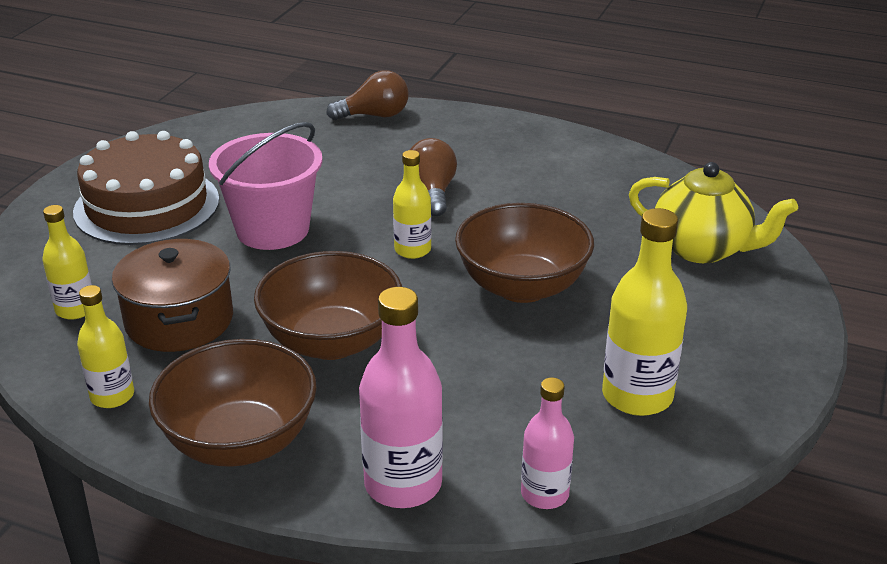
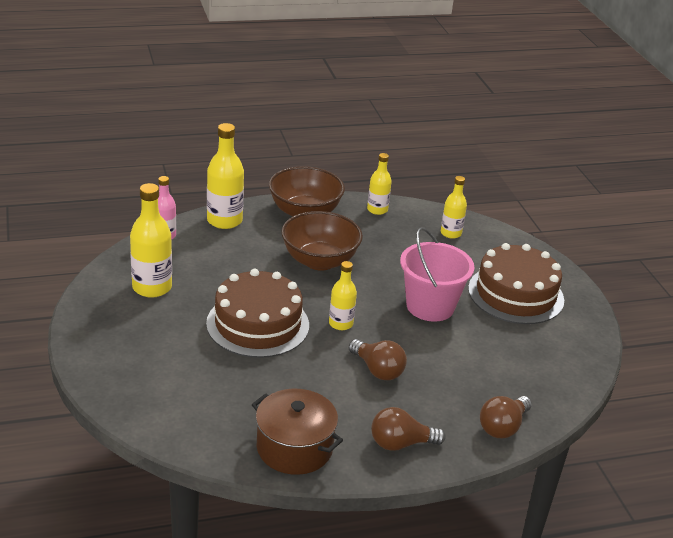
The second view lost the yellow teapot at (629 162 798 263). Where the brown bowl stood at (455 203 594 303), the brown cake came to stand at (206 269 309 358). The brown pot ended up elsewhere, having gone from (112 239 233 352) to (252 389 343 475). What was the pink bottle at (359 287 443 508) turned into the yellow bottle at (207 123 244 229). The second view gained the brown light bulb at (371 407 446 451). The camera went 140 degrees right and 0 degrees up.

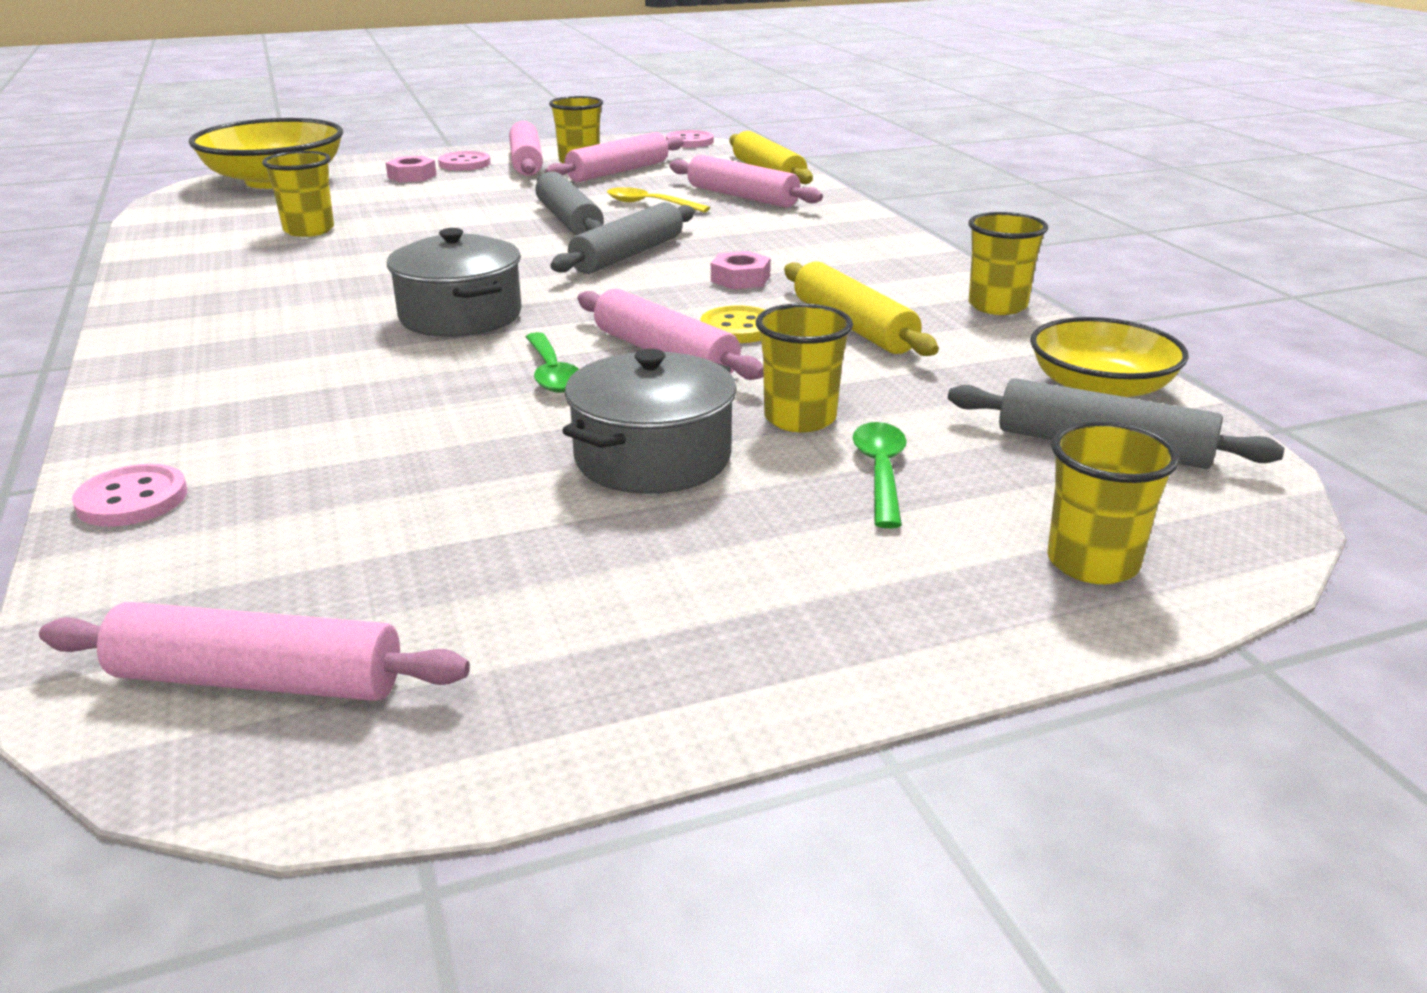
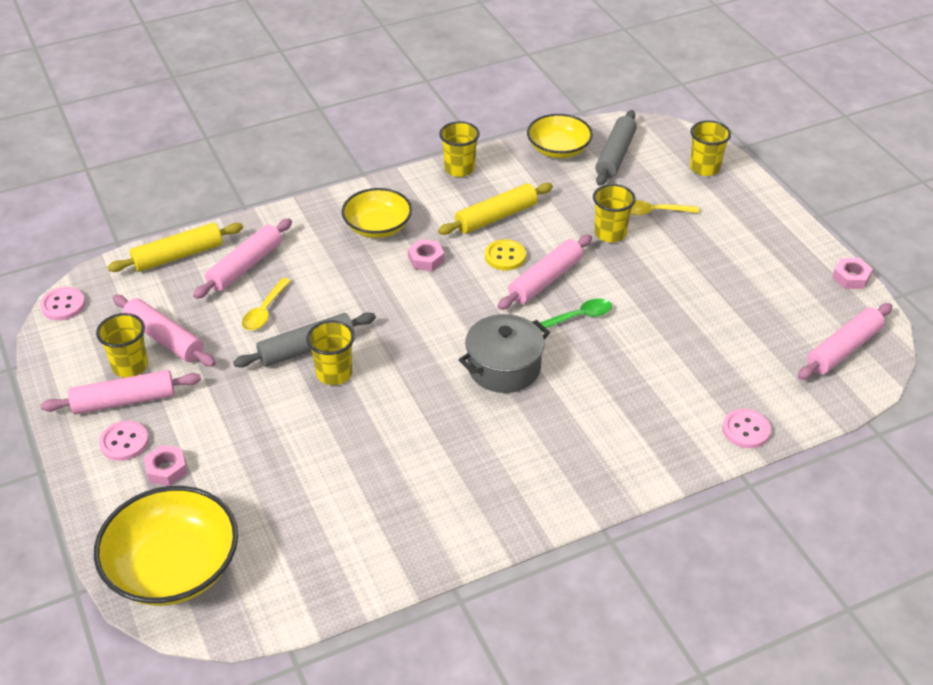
The yellow cup ended up elsewhere, having gone from (262 151 334 237) to (307 320 355 385). The second view lost the grey rolling pin at (550 202 695 274). The second view lost the grey pot at (562 349 737 494). What was the green spoon at (853 422 907 528) turned into the yellow spoon at (630 200 699 215). The pink rolling pin at (39 602 470 701) ended up facing another way, 45 degrees clockwise from before. The second view gained the yellow bowl at (342 188 412 238). The second view gained the pink nut at (832 258 872 289). The camera went 95 degrees left and 15 degrees up.

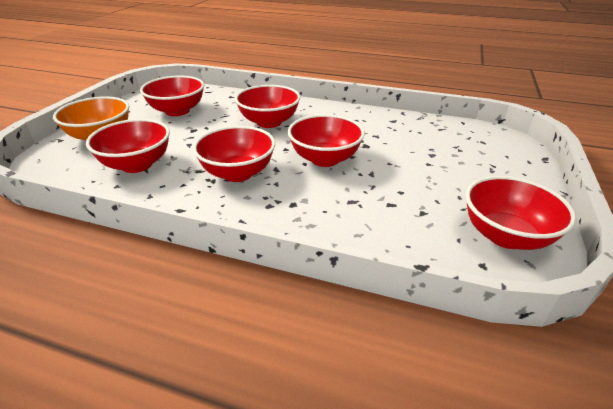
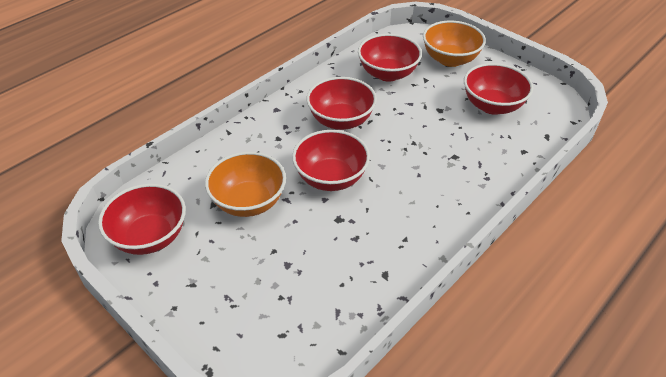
The second view lost the red bowl at (235 85 300 128). The second view gained the orange bowl at (205 152 286 217). The camera went 115 degrees right and 10 degrees up.

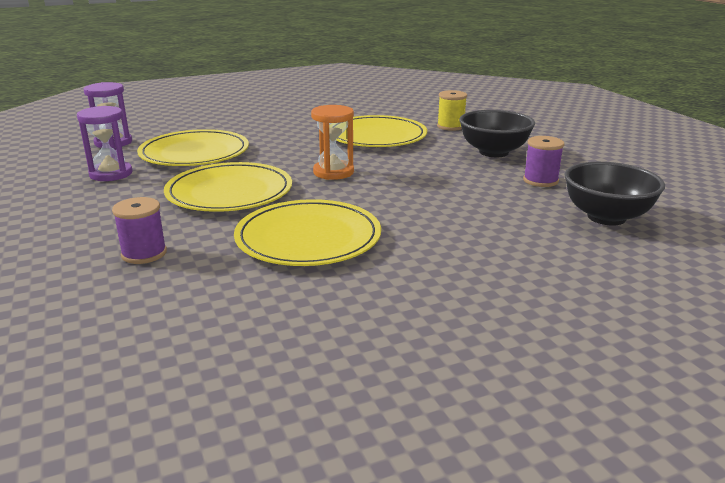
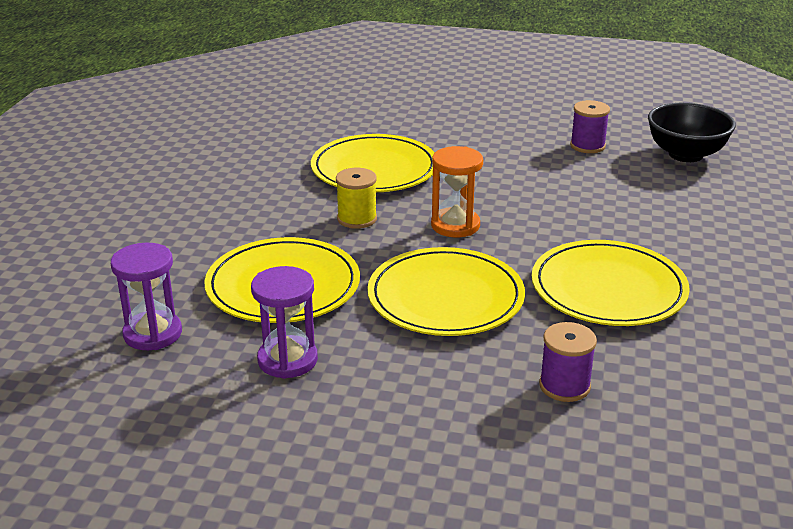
The yellow spool ended up elsewhere, having gone from (437 90 467 131) to (336 168 377 229). The second view lost the black bowl at (459 110 535 157). The camera went 55 degrees left and 5 degrees up.

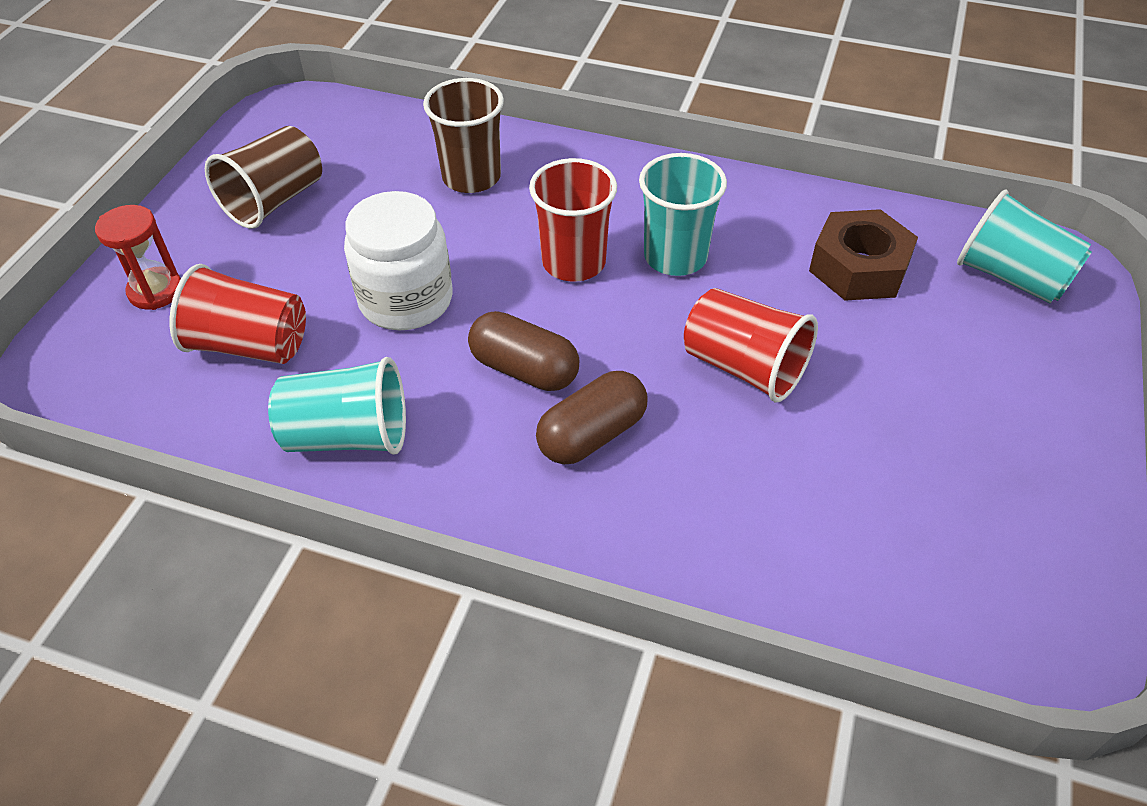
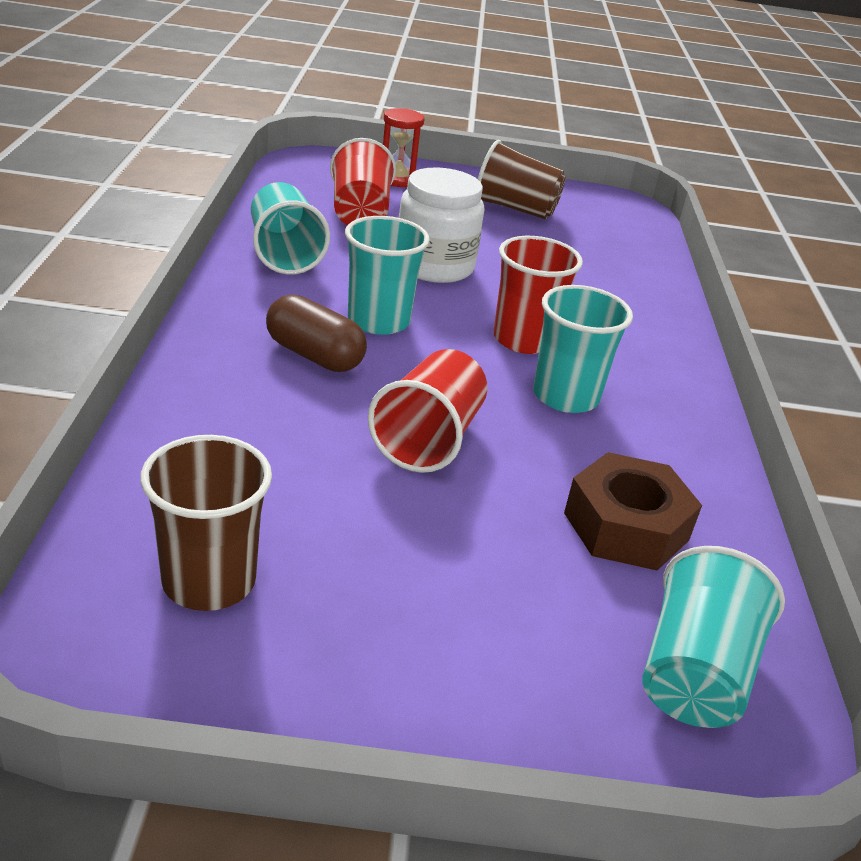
The brown cup ended up elsewhere, having gone from (423 78 504 193) to (140 435 272 611). Where the brown capsule stood at (468 311 579 391), the turquoise cup came to stand at (345 216 430 335). The camera went 70 degrees right and 15 degrees down.

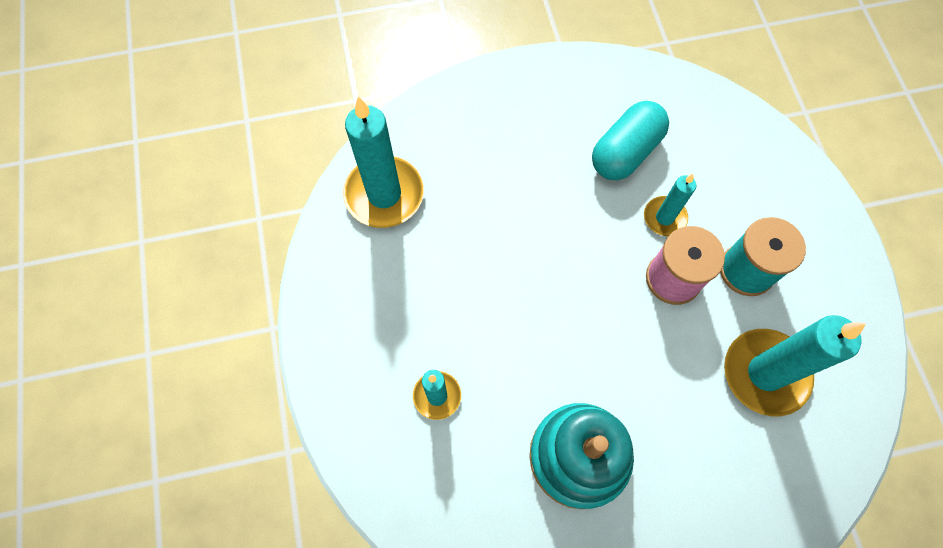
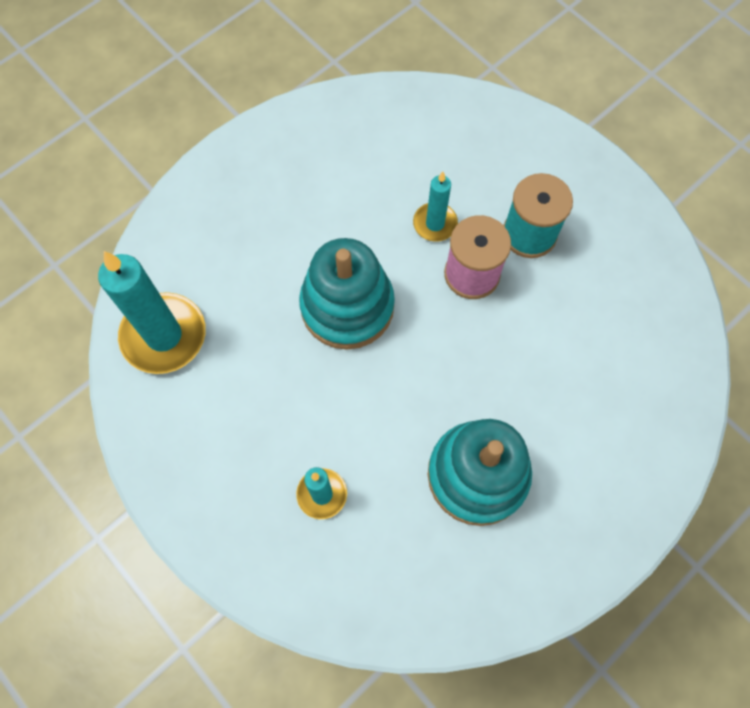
The second view lost the turquoise capsule at (592 101 669 180). The second view lost the turquoise candle at (724 315 866 416). The second view gained the turquoise stacking toy at (299 238 395 350). The camera went 30 degrees left and 0 degrees up.

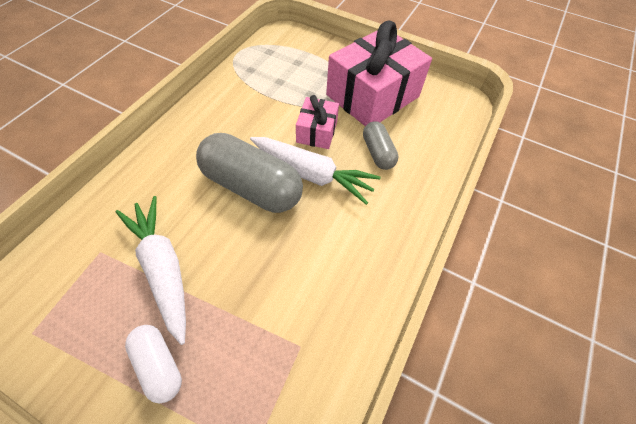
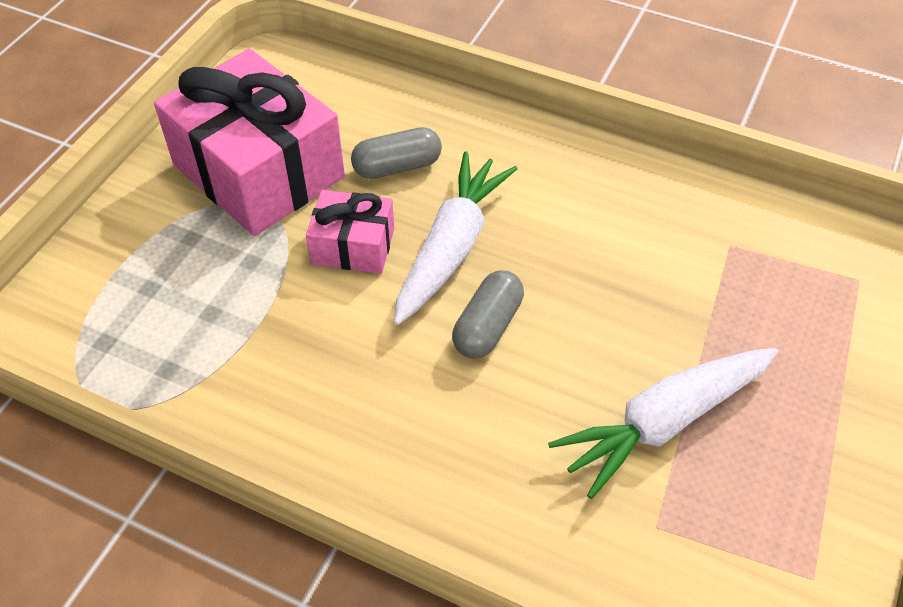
The size of the grey capsule at (196 133 303 213) changed by a factor of 0.53. The second view lost the white capsule at (125 325 182 403). The camera went 90 degrees left and 5 degrees down.

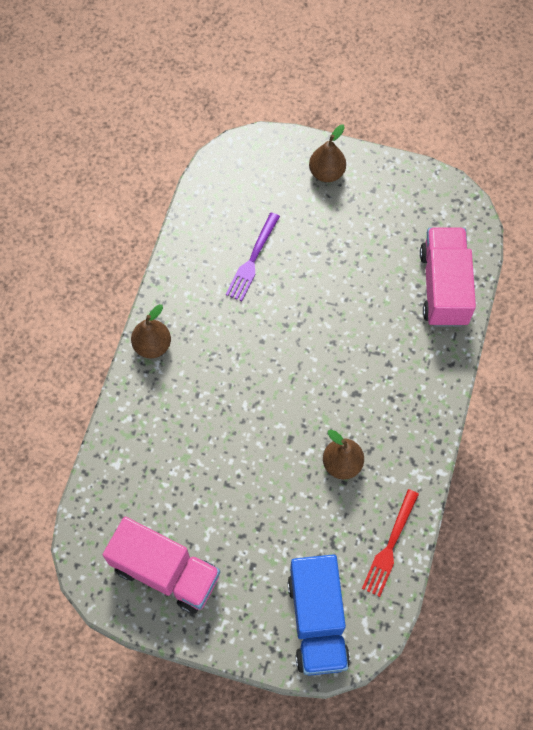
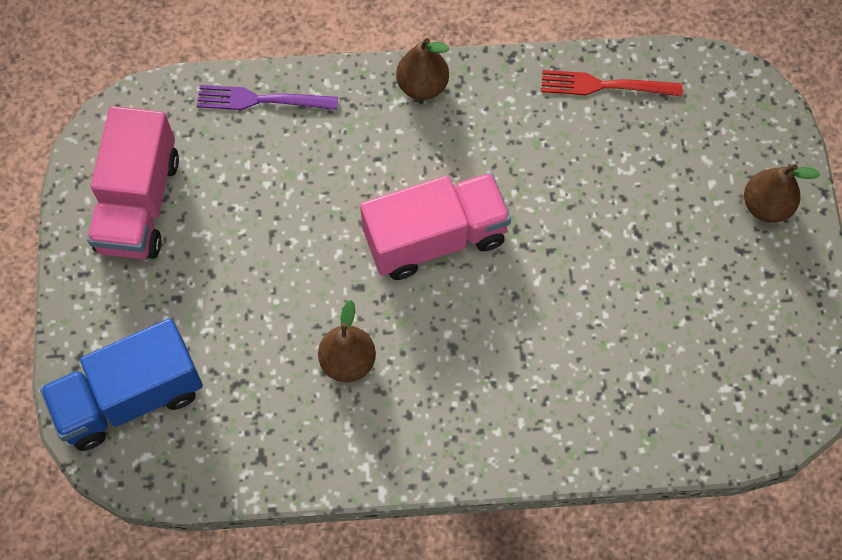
The purple fork ended up elsewhere, having gone from (226 212 280 301) to (197 85 338 110). The pink truck ended up elsewhere, having gone from (420 227 476 327) to (360 173 511 280). The red fork ended up elsewhere, having gone from (362 489 419 597) to (541 70 682 97). The camera went 70 degrees right and 0 degrees up.

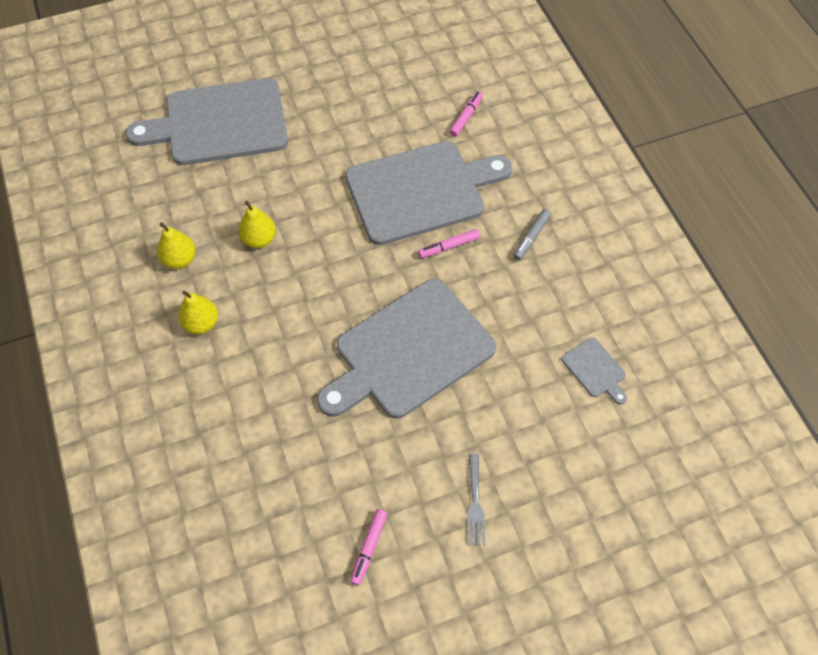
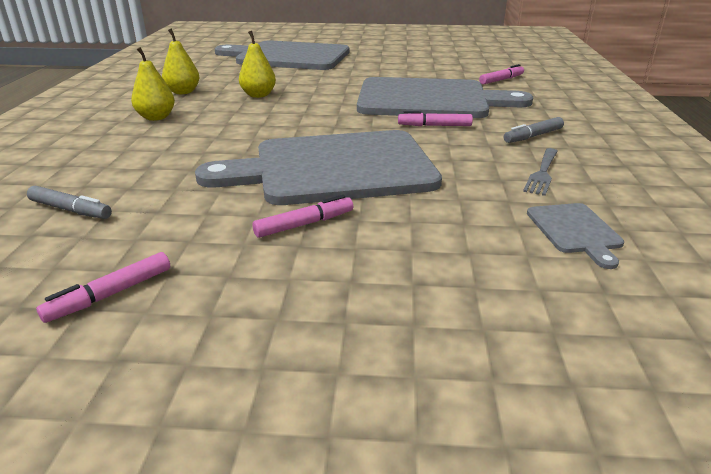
The grey fork ended up elsewhere, having gone from (467 454 486 545) to (523 148 558 196). The second view gained the grey marker at (27 186 112 219). The second view gained the pink marker at (252 195 353 238). The camera went 25 degrees right and 30 degrees down.

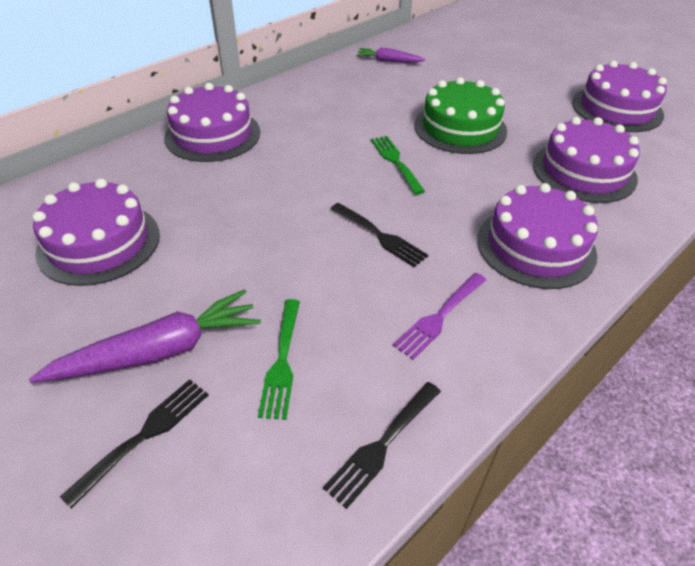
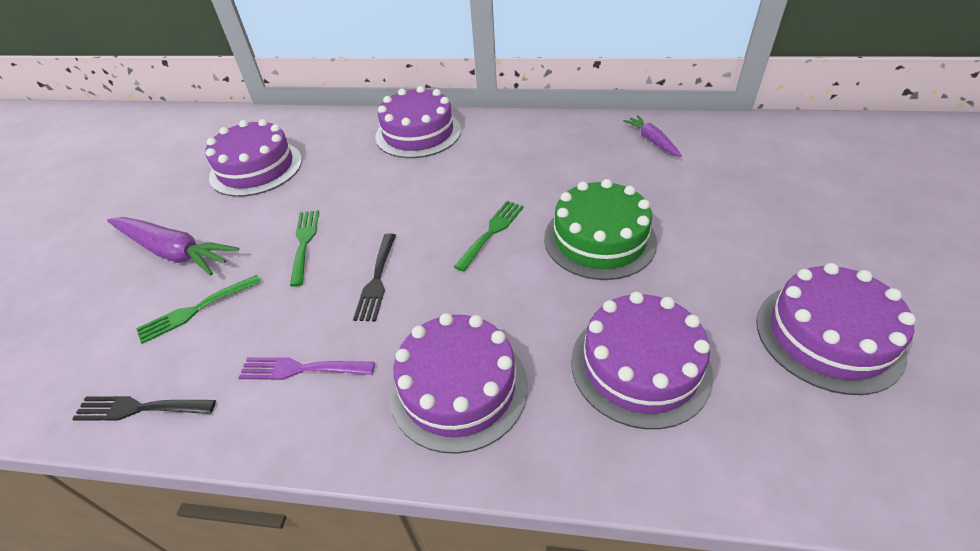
The second view lost the black fork at (60 379 208 508). The second view gained the green fork at (290 210 319 287). The camera went 55 degrees right and 0 degrees up.

